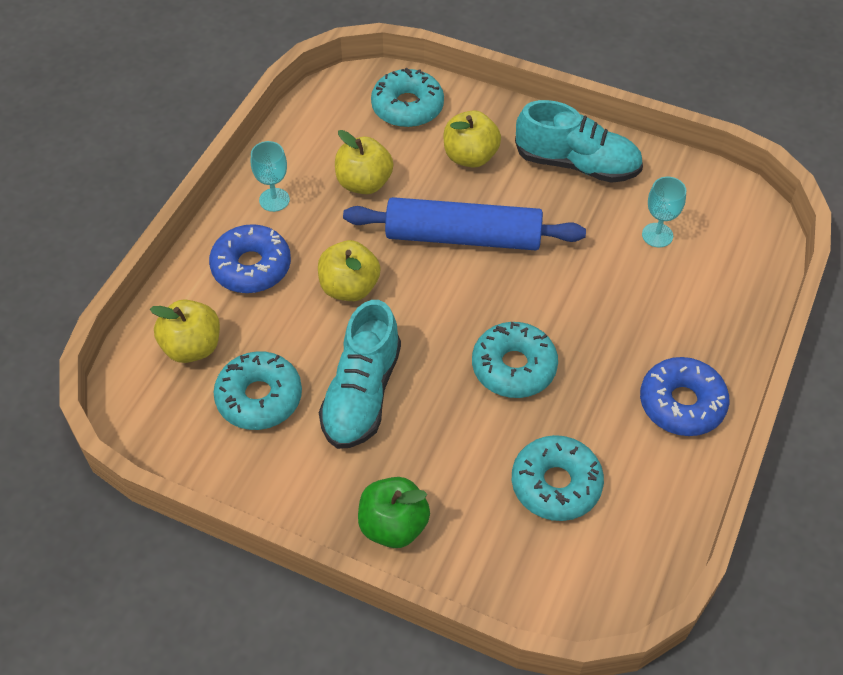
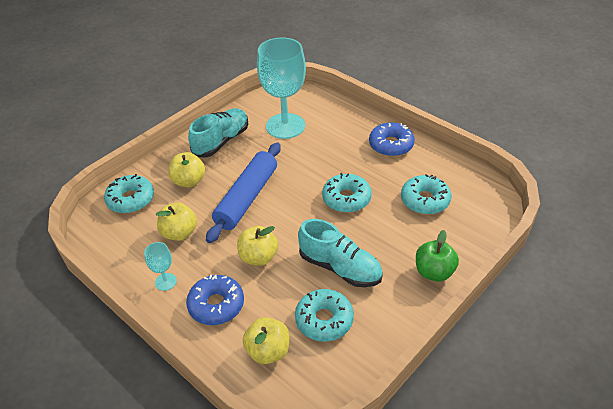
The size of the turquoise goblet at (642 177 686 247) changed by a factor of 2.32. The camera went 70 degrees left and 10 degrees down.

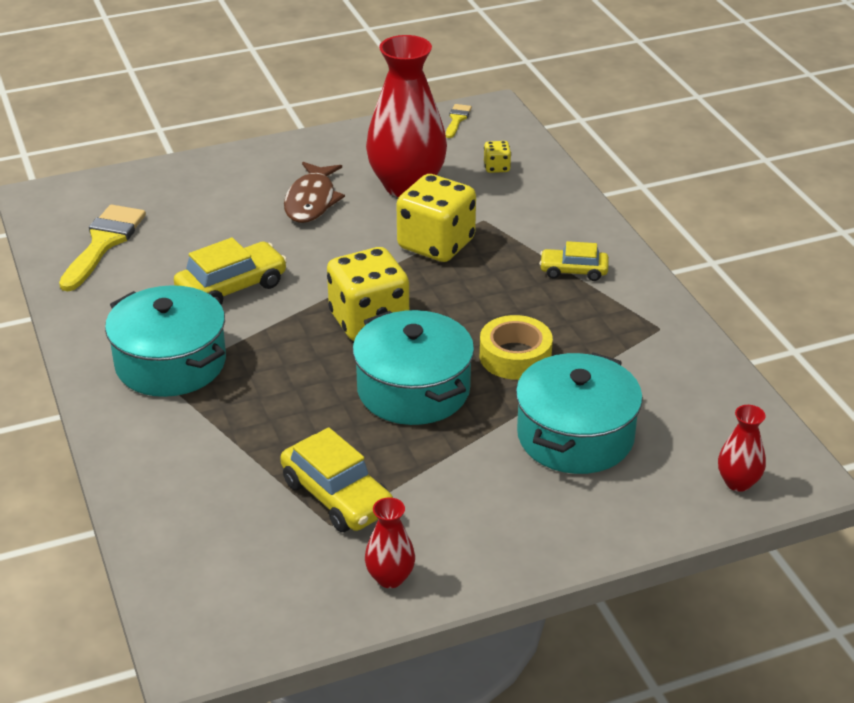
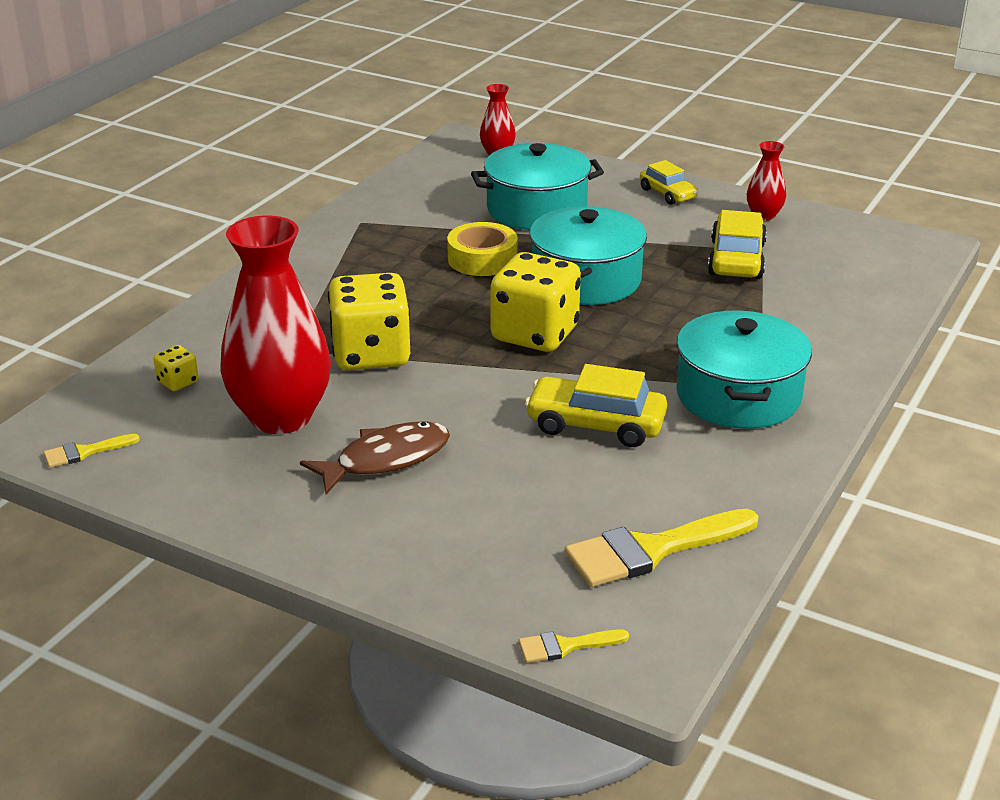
The yellow car ended up elsewhere, having gone from (539 241 609 281) to (640 160 698 205). The second view gained the yellow brush at (519 629 629 663). The camera went 130 degrees left and 5 degrees down.

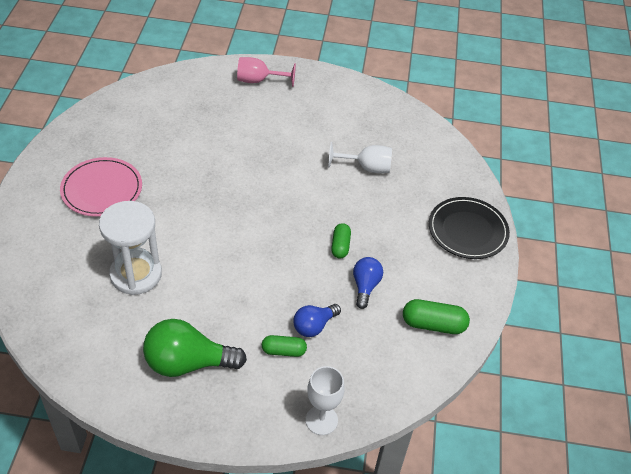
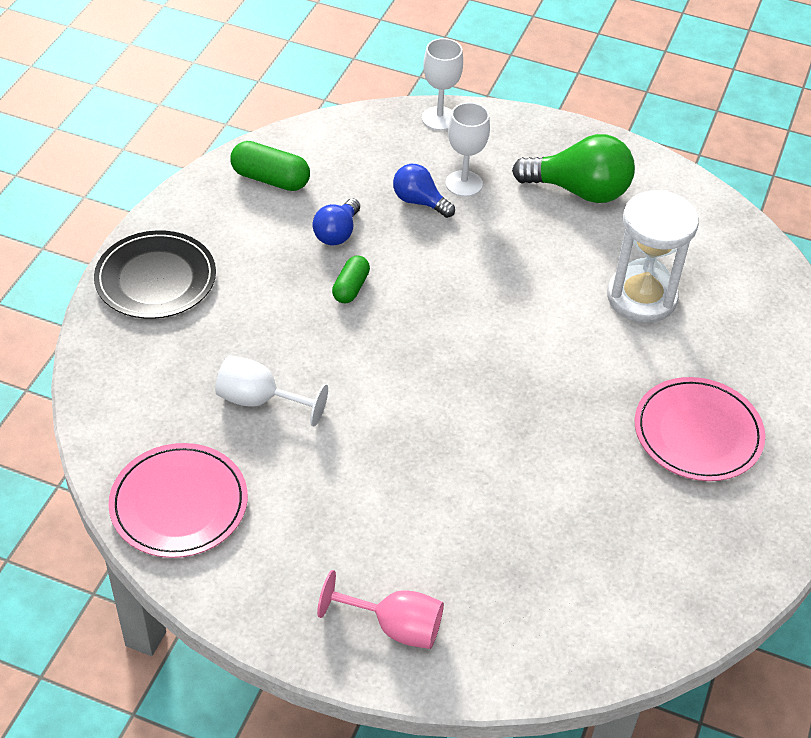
The blue light bulb at (294 304 341 337) ended up facing another way, 120 degrees counterclockwise from before. Where the green capsule stood at (262 335 307 357), the white goblet came to stand at (446 102 490 197). The second view gained the pink plate at (108 443 248 558). The camera went 165 degrees left and 0 degrees up.

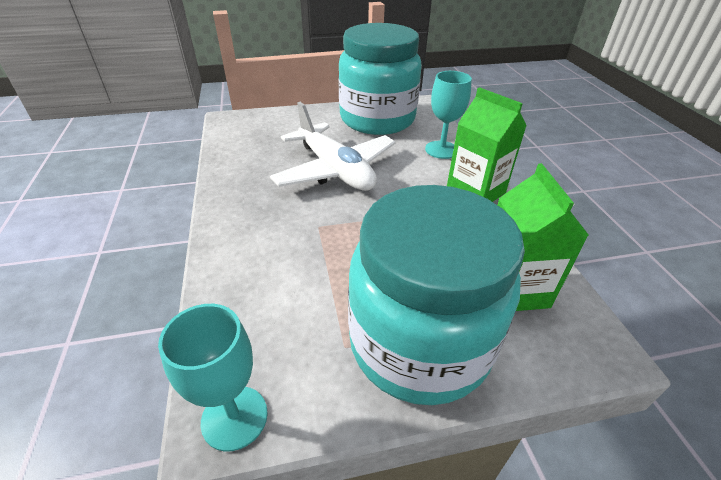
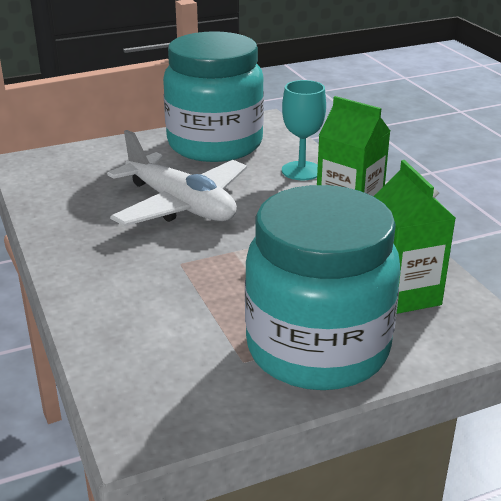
The second view lost the turquoise goblet at (158 304 268 451). The camera went 10 degrees left and 10 degrees down.

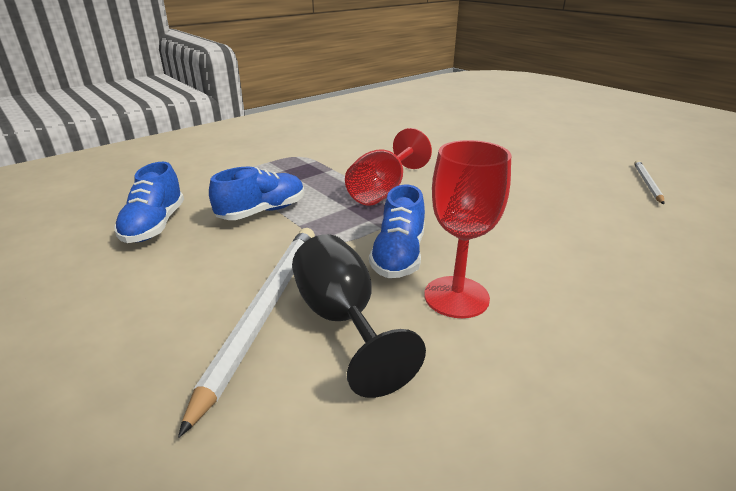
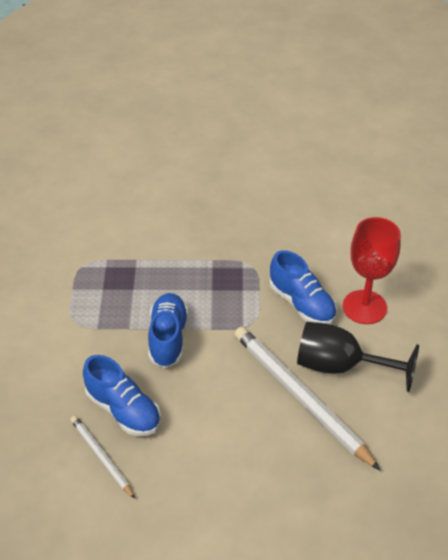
The second view lost the red goblet at (345 128 432 206). The white pencil ended up elsewhere, having gone from (634 160 665 204) to (71 416 135 499). The camera went 50 degrees left and 15 degrees up.

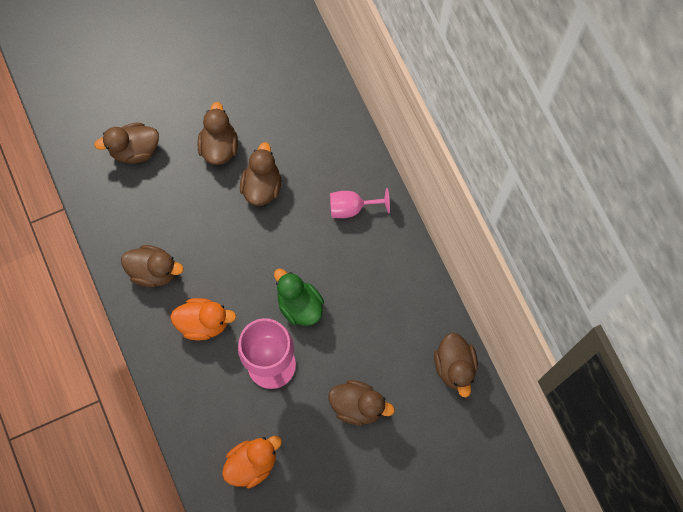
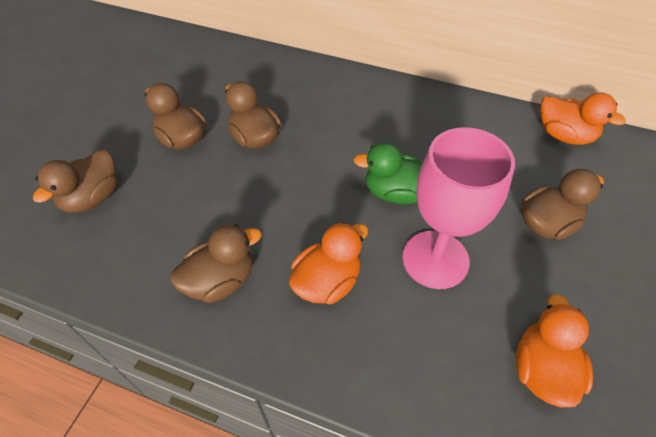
The second view lost the pink goblet at (330 188 390 218). What was the brown duck at (434 333 478 397) turned into the orange duck at (540 92 626 145). The camera went 45 degrees left and 20 degrees down.

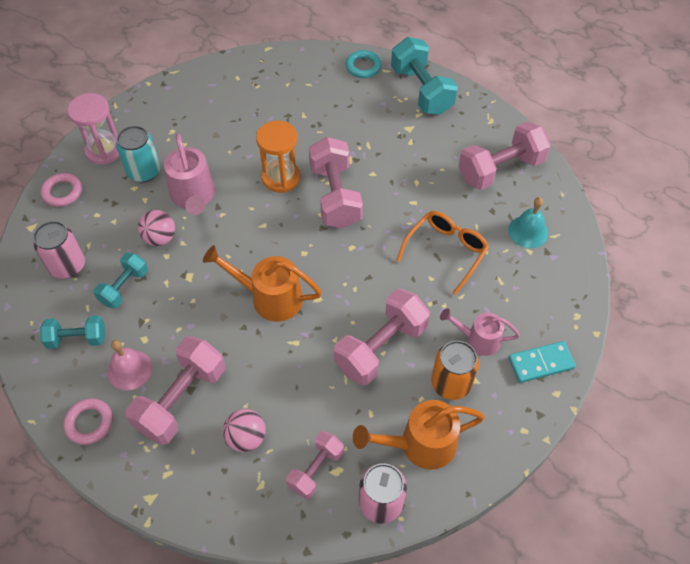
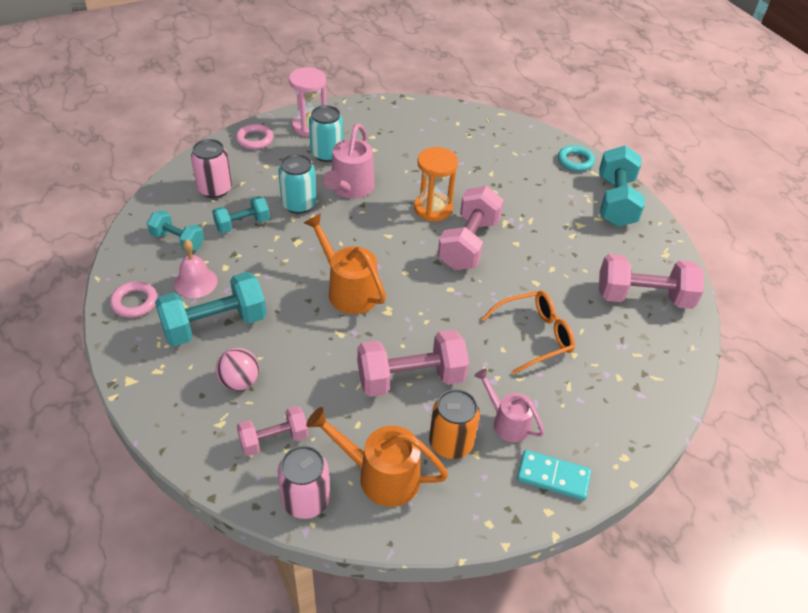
The second view lost the turquoise bell at (508 197 548 248). Where the pink ball stood at (138 210 175 246), the turquoise can came to stand at (278 154 316 214). What was the pink dumbbell at (125 336 225 445) turned into the turquoise dumbbell at (155 272 267 346). The camera went 30 degrees right and 10 degrees down.

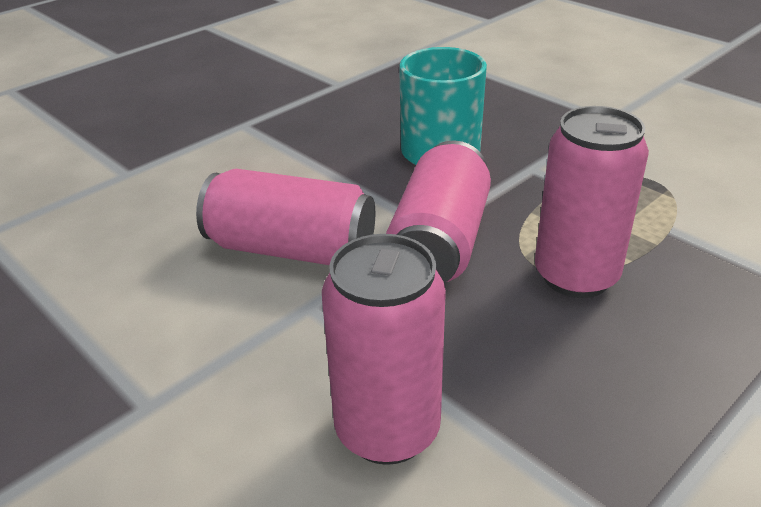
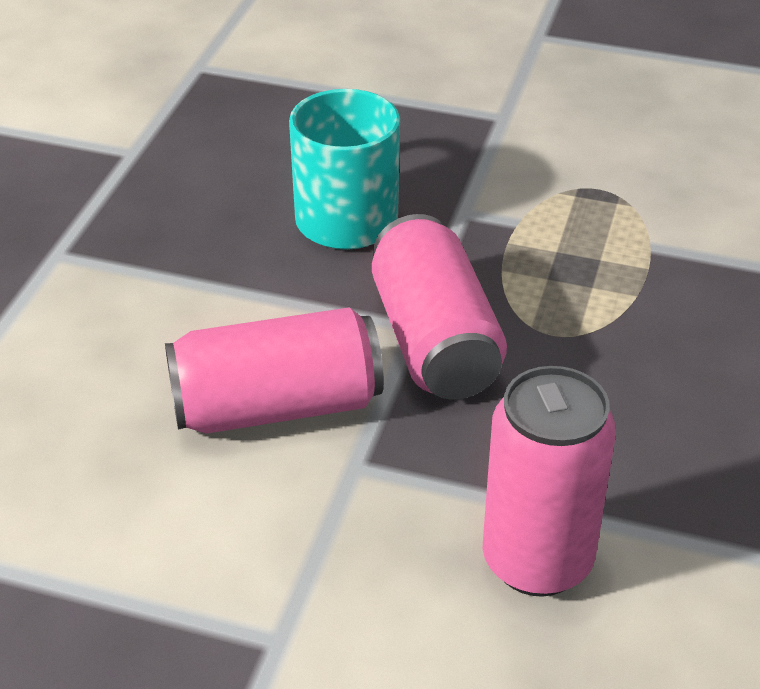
The second view lost the pink can at (535 106 649 298). The camera went 30 degrees left and 5 degrees up.

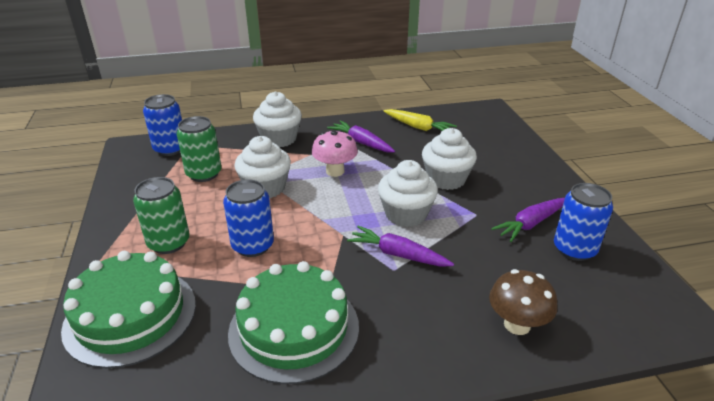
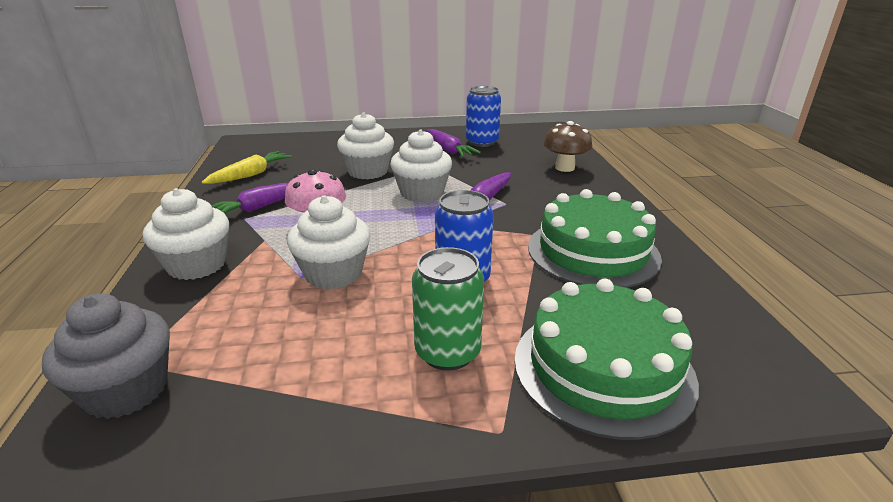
Where the blue can stood at (143 94 182 156), the grey cupcake came to stand at (42 293 170 419). The second view lost the green can at (177 116 221 182). The camera went 85 degrees left and 5 degrees down.

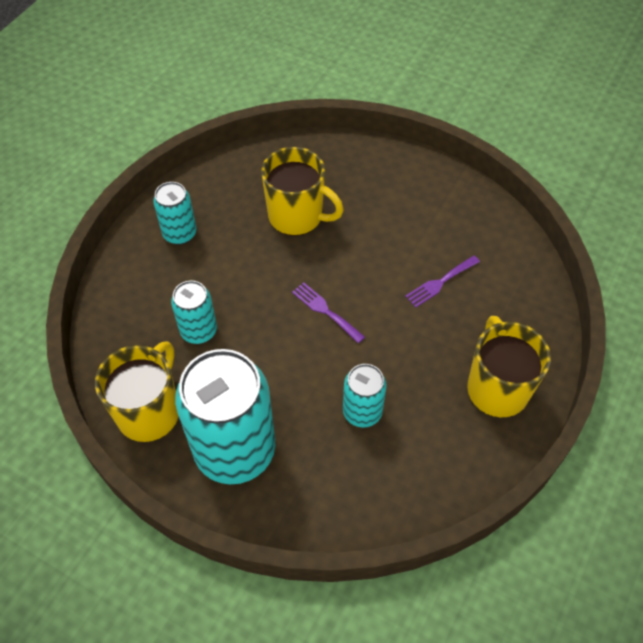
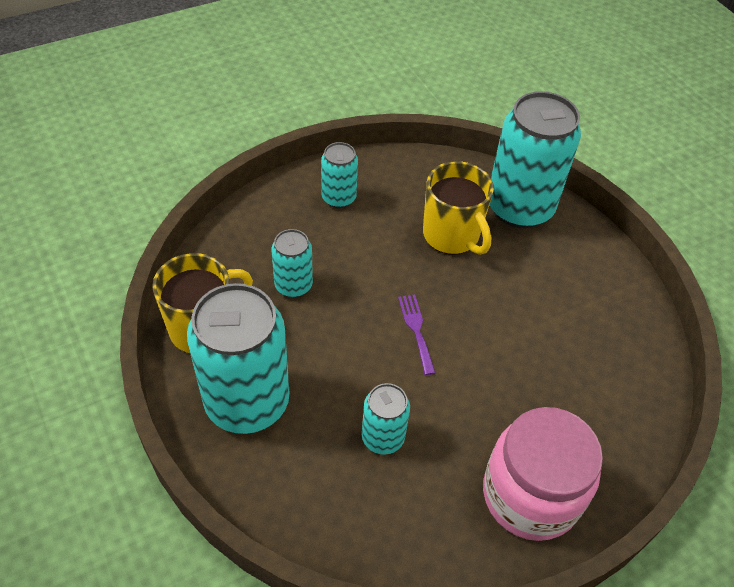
The second view lost the purple fork at (405 256 480 307). Where the yellow mug stood at (467 316 551 417), the pink jar came to stand at (483 407 603 541). The second view gained the turquoise can at (490 91 581 229). The camera went 30 degrees right and 5 degrees down.

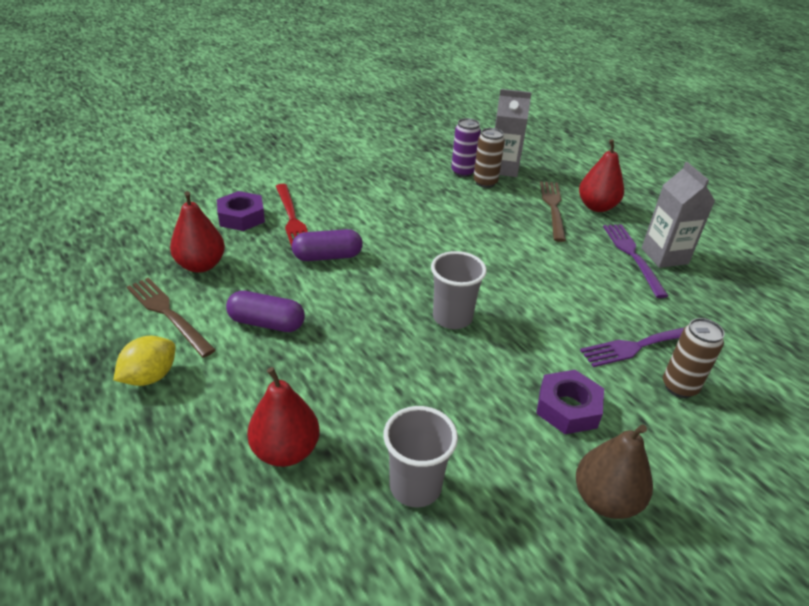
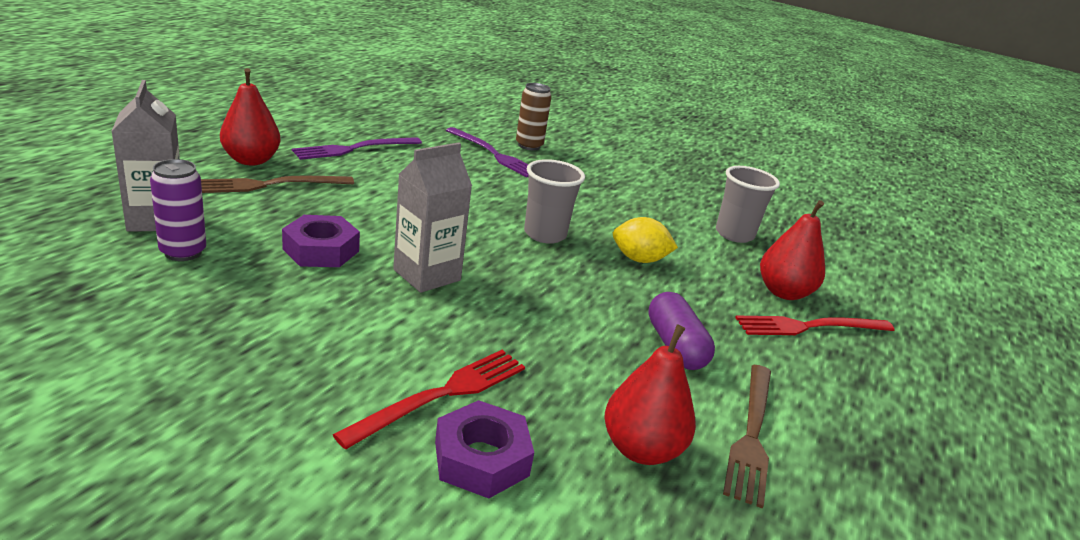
The second view lost the brown can at (473 128 505 188). The grey carton ended up elsewhere, having gone from (641 162 715 268) to (393 143 472 293). The second view lost the purple capsule at (292 229 363 261). The yellow lemon ended up elsewhere, having gone from (113 336 175 386) to (613 217 678 263). The purple nut ended up elsewhere, having gone from (536 370 604 434) to (282 215 360 267). The second view lost the brown pear at (576 425 653 519). The second view gained the red fork at (735 315 895 335). The camera went 120 degrees left and 10 degrees down.

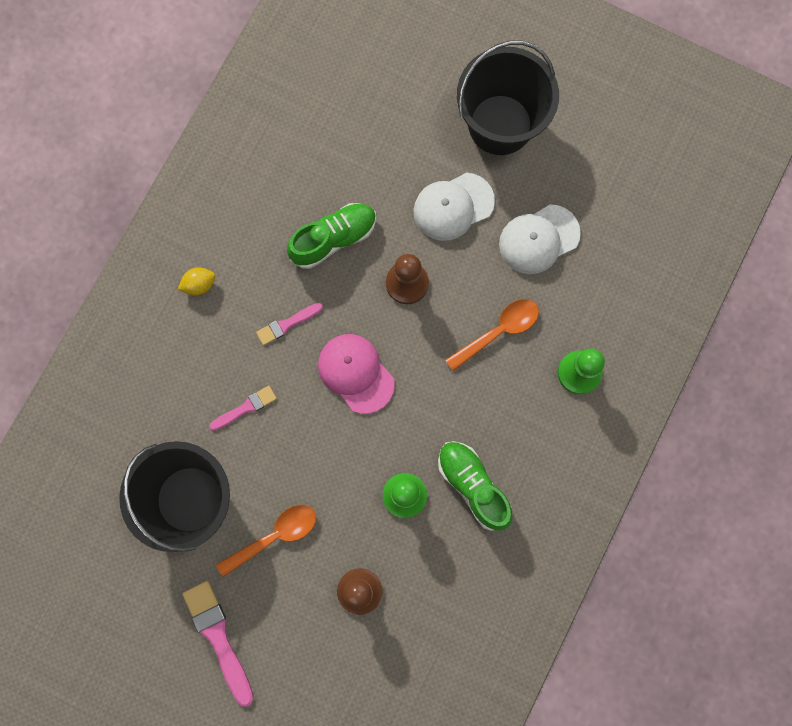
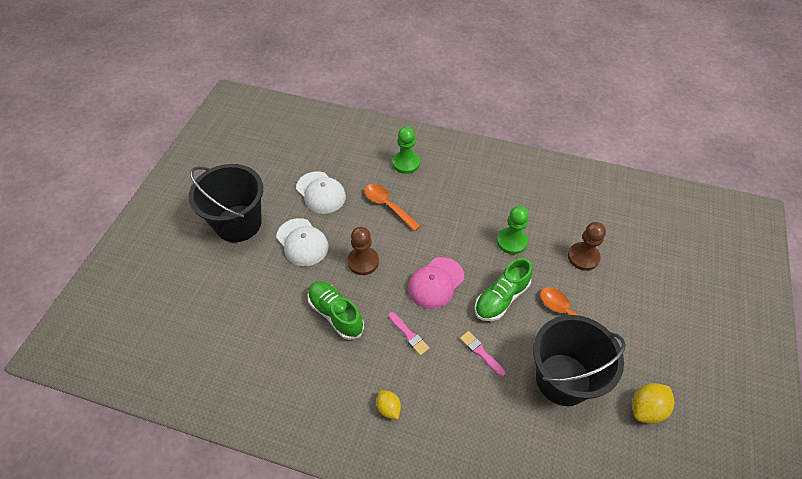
The green shoe ended up elsewhere, having gone from (438 441 513 531) to (475 258 533 321). The second view lost the pink brush at (182 581 254 707). The second view gained the yellow lemon at (632 383 674 424). The camera went 100 degrees left and 25 degrees down.

